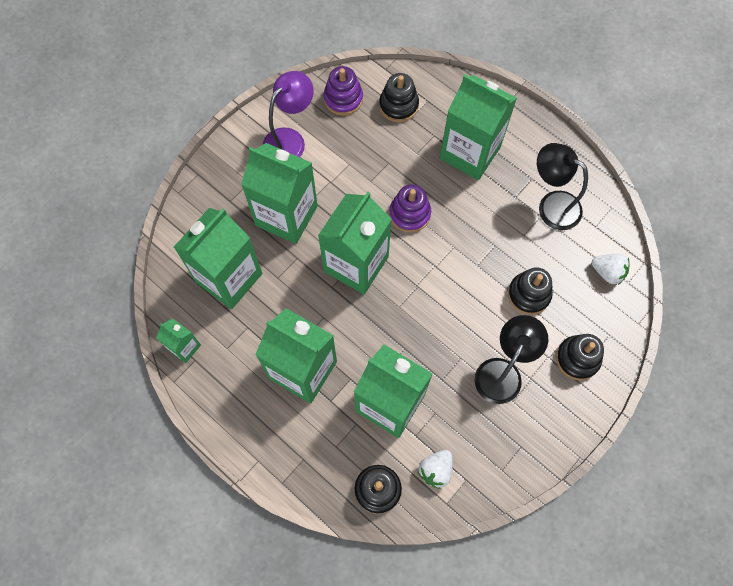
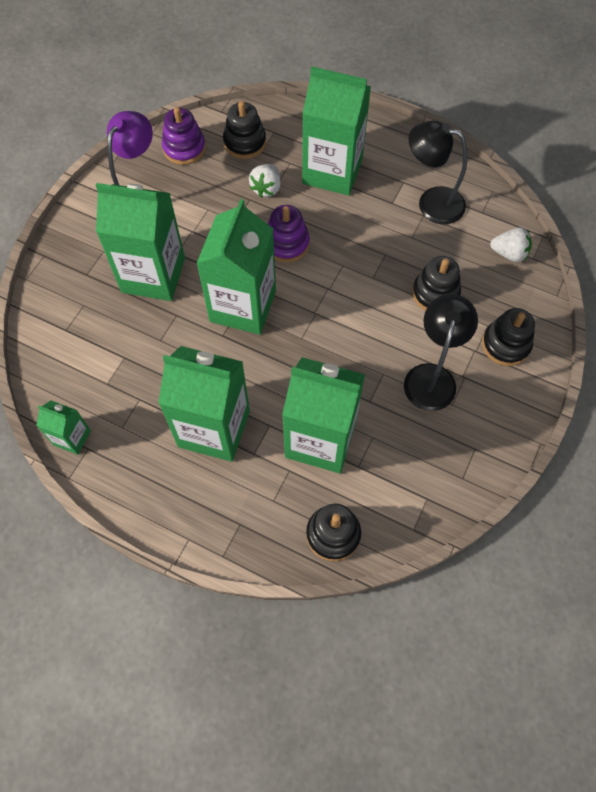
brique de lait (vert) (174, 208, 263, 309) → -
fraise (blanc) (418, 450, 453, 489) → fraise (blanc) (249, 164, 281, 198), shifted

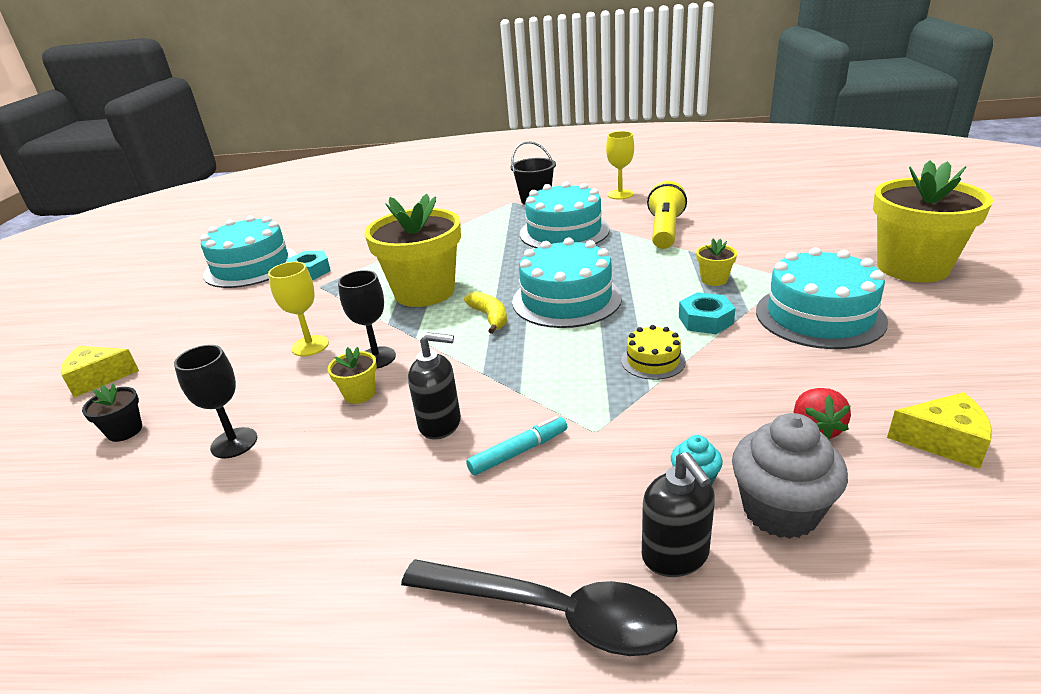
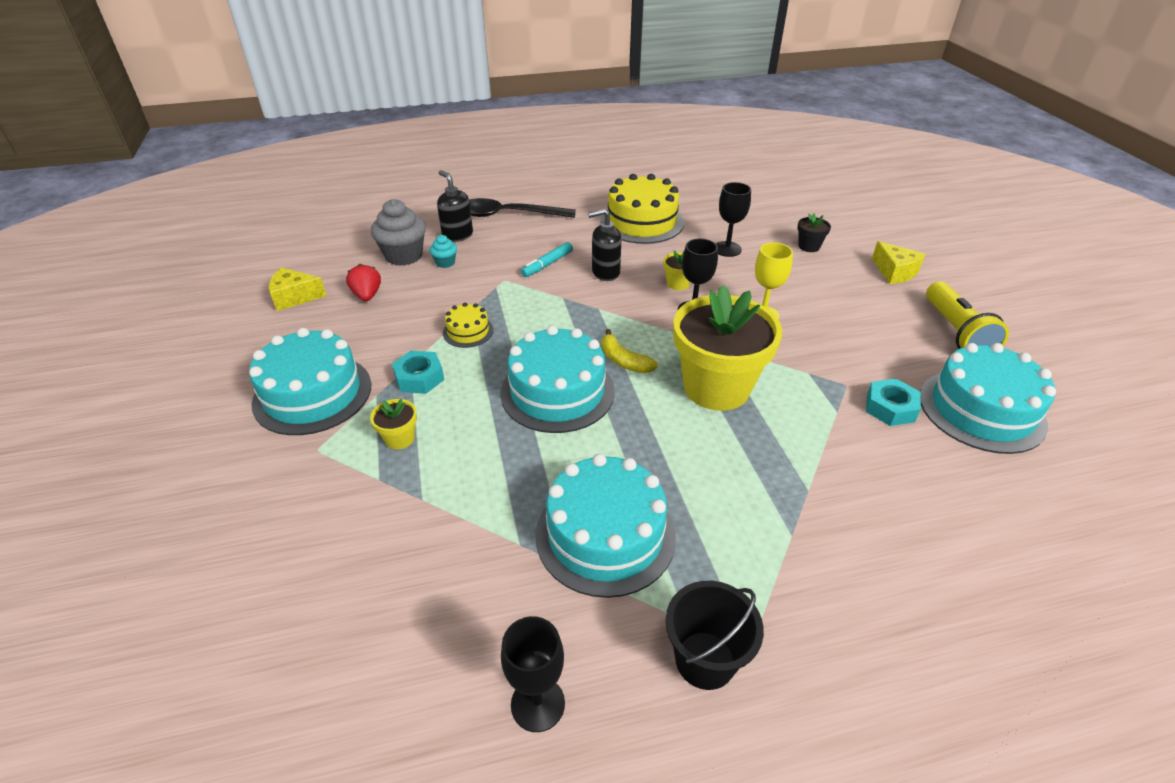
pot de fleurs (jaune) (873, 160, 993, 282) → -
- → gâteau (jaune) (600, 174, 684, 244)
lampe de poche (jaune) (647, 181, 687, 249) → lampe de poche (jaune) (926, 282, 1009, 349), shifted
verre à pied (jaune) (606, 131, 634, 199) → verre à pied (noir) (501, 616, 565, 732)
fromage (jaune) (60, 346, 139, 398) → fromage (jaune) (872, 241, 925, 284), 90 degrees clockwise

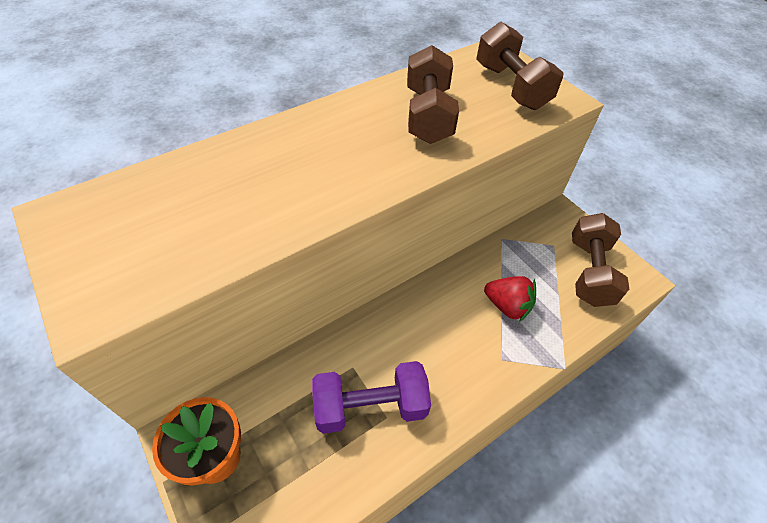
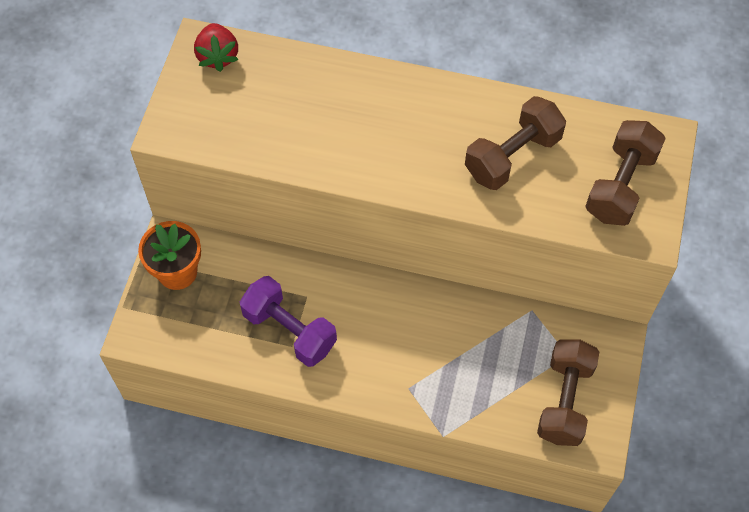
fraise (rouge) (484, 276, 536, 322) → fraise (rouge) (194, 23, 238, 72), shifted
haltère (marron) (572, 213, 629, 307) → haltère (marron) (537, 339, 599, 446), 45 degrees counterclockwise

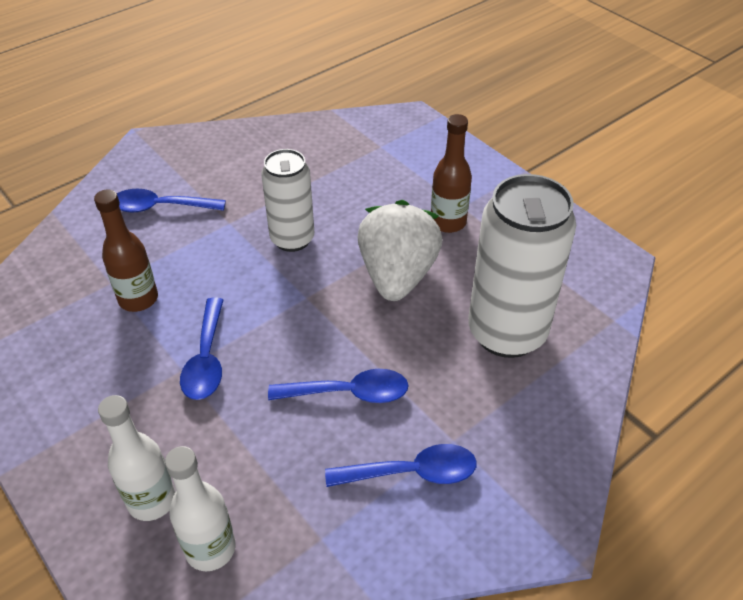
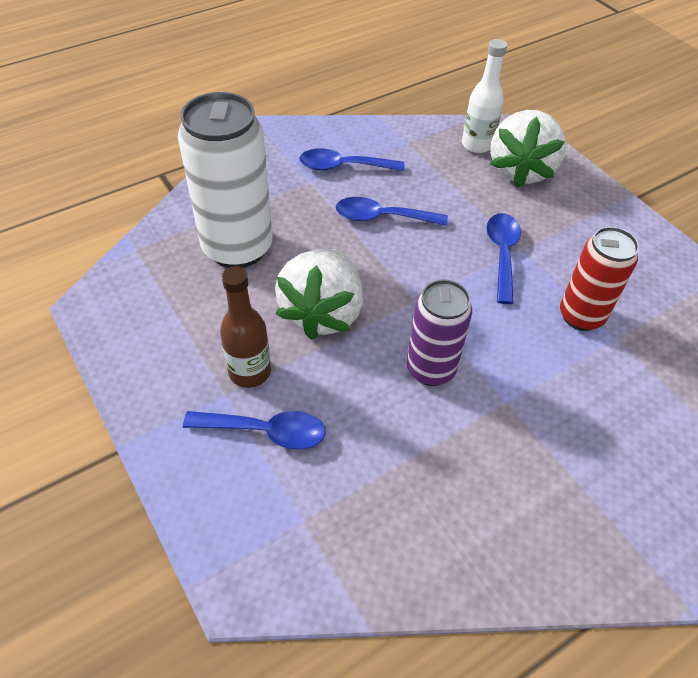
cuillère (bleu) (117, 189, 226, 213) → cuillère (bleu) (183, 411, 326, 449), shifted
bouteille (marron) (94, 189, 158, 312) → canette (rouge) (560, 227, 639, 331)
bouteille (blanc) (98, 395, 176, 521) → fraise (blanc) (490, 110, 566, 188)
canette (blanc) (261, 149, 314, 252) → canette (violet) (407, 279, 472, 386)

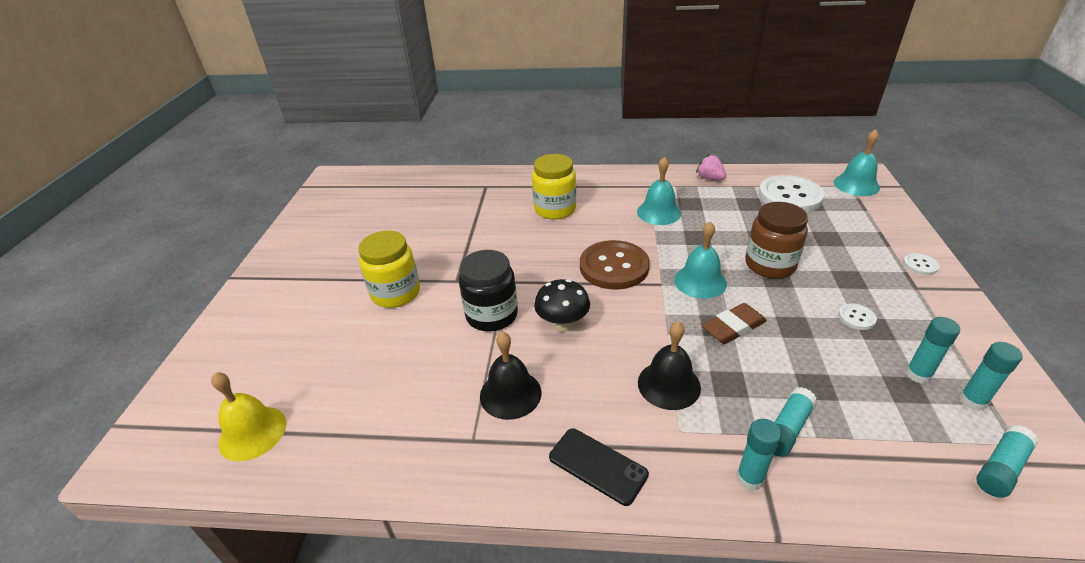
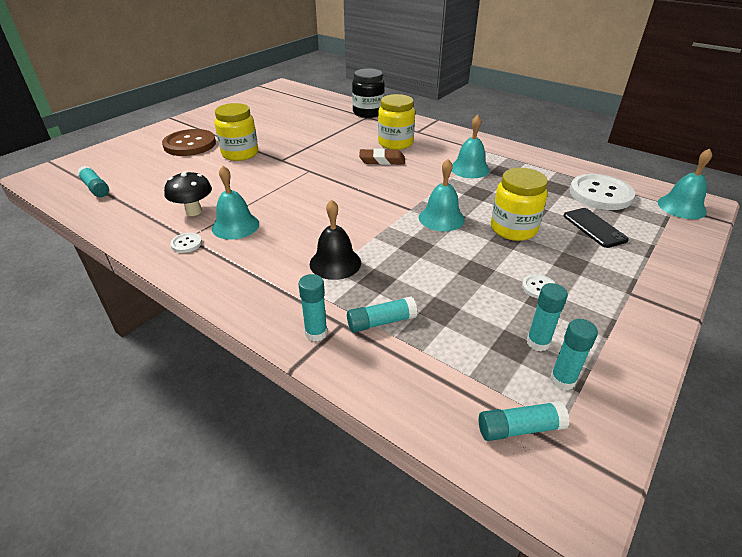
fraise (rose) (696, 154, 726, 180) → -
bocal (noir) (459, 250, 518, 331) → bocal (noir) (352, 68, 385, 118), shifted
champignon (noir) (534, 279, 590, 332) → champignon (noir) (164, 171, 212, 216), shifted
téléphone (noir) (549, 429, 649, 506) → téléphone (noir) (564, 208, 629, 248), shifted
bouton (marron) (580, 240, 650, 290) → bouton (marron) (162, 129, 216, 156), shifted
gomme (marron) (702, 303, 767, 344) → gomme (marron) (359, 149, 405, 165), shifted
bouton (blanc) (903, 253, 939, 275) → bouton (blanc) (170, 233, 202, 253), shifted
cloche (jaune) (211, 372, 286, 461) → bâton de colle (turquoise) (77, 166, 109, 197)
cloche (noir) (480, 332, 542, 420) → cloche (turquoise) (212, 166, 259, 240)
bocal (marron) (745, 202, 808, 278) → bocal (jaune) (491, 168, 548, 241)

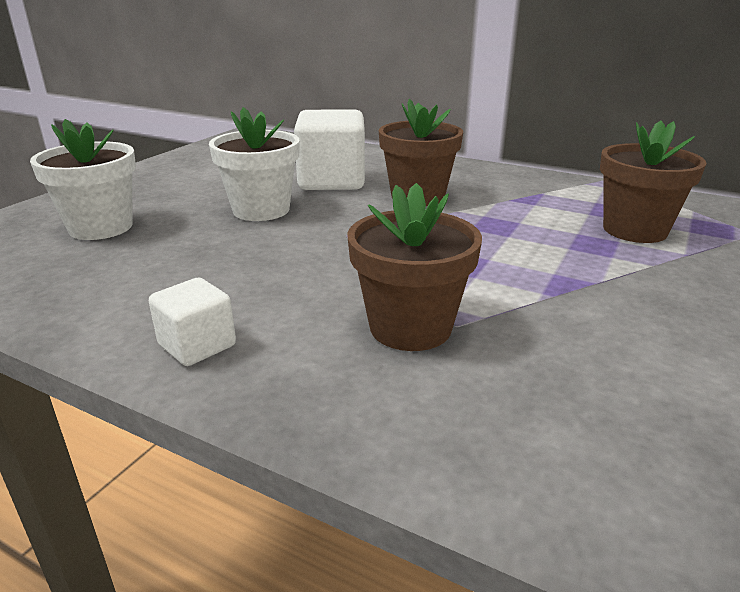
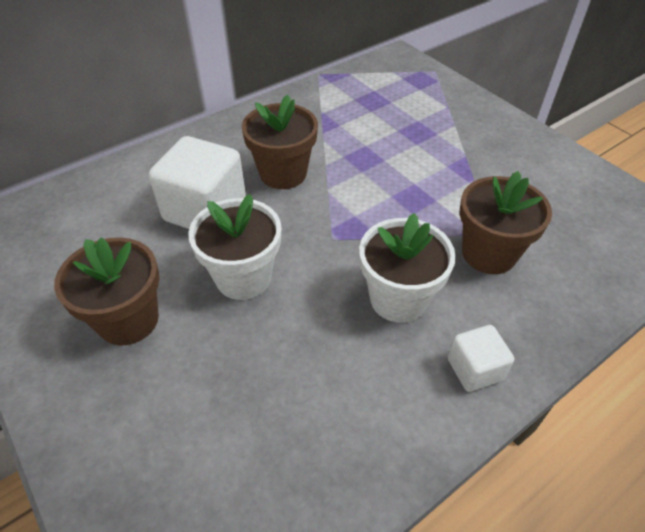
pot de fleurs (blanc) (30, 119, 136, 240) → pot de fleurs (blanc) (359, 213, 456, 323), shifted
pot de fleurs (marron) (600, 121, 706, 243) → pot de fleurs (marron) (54, 237, 160, 345), shifted

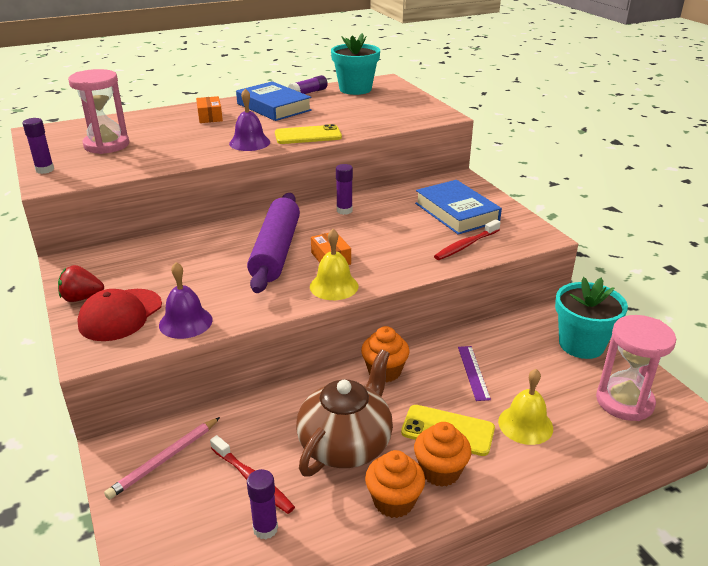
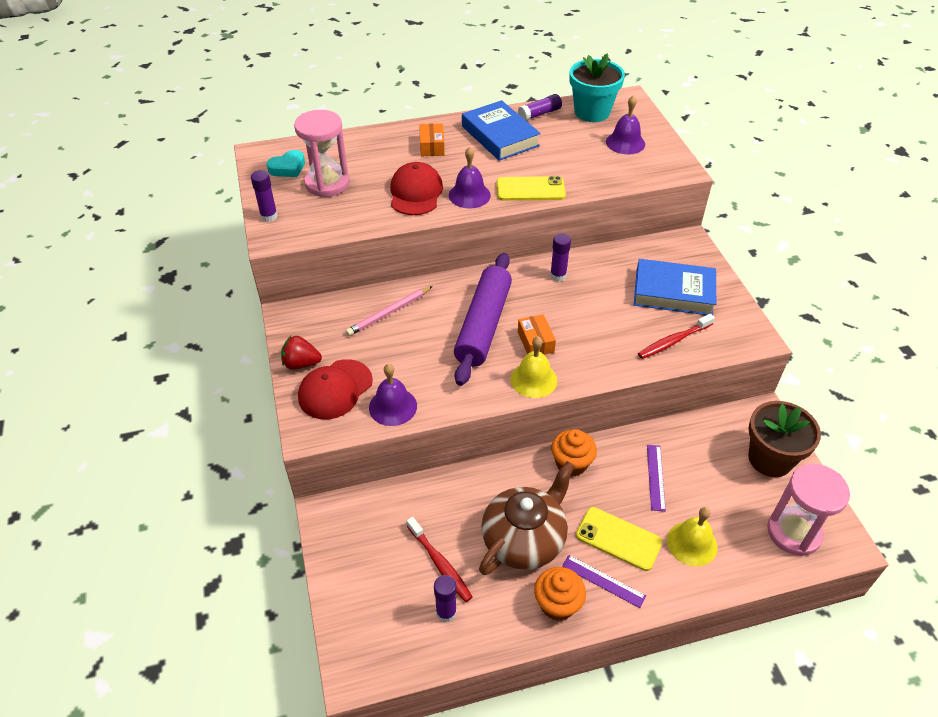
- → cœur (turquoise) (267, 150, 305, 177)
- → casquette (rouge) (390, 162, 443, 215)
- → cloche (violet) (606, 95, 645, 154)
crayon (rose) (104, 417, 220, 500) → crayon (rose) (346, 286, 433, 336), shifted
muffin (orange) (414, 422, 471, 487) → règle (violet) (562, 555, 646, 608)
pot de fleurs (turquoise) (555, 277, 628, 359) → pot de fleurs (marron) (748, 401, 821, 477)
livre (bleu) (415, 180, 502, 235) → livre (bleu) (634, 259, 716, 315), 60 degrees counterclockwise

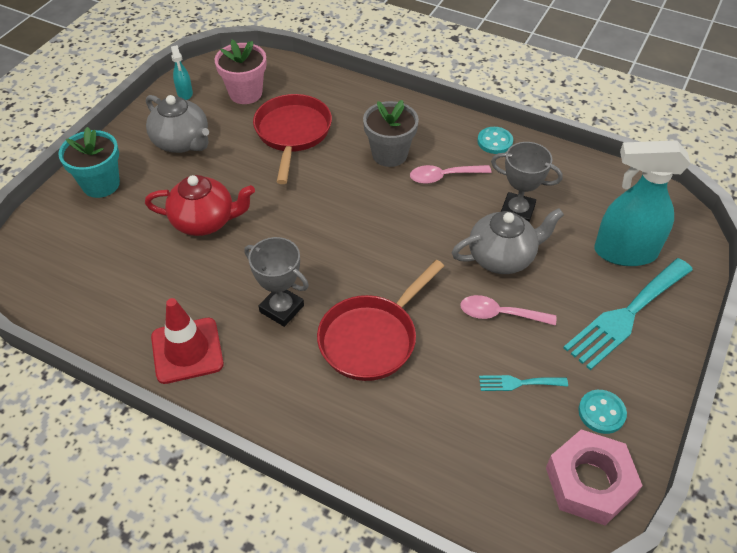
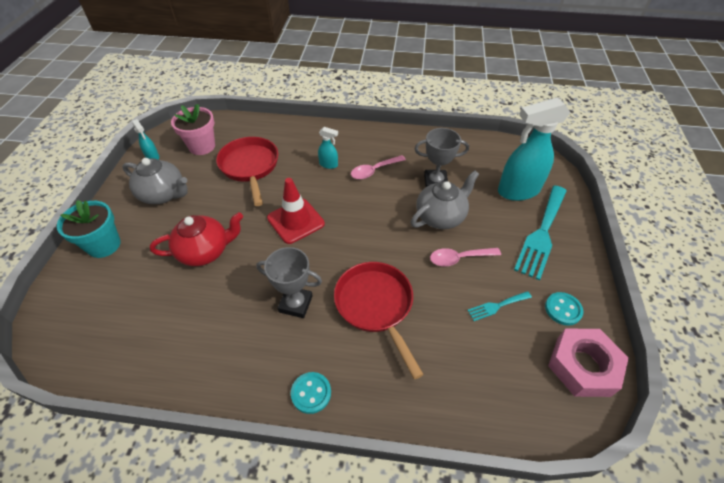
cône de chantier (rouge) (151, 298, 224, 384) → cône de chantier (rouge) (267, 178, 325, 244), shifted
bouton (turquoise) (477, 127, 513, 154) → bouton (turquoise) (291, 372, 331, 414), shifted
pot de fleurs (gris) (363, 100, 419, 167) → vaporisateur (turquoise) (318, 127, 338, 169)
poêle (rouge) (317, 260, 444, 381) → poêle (rouge) (334, 262, 424, 379), 135 degrees clockwise

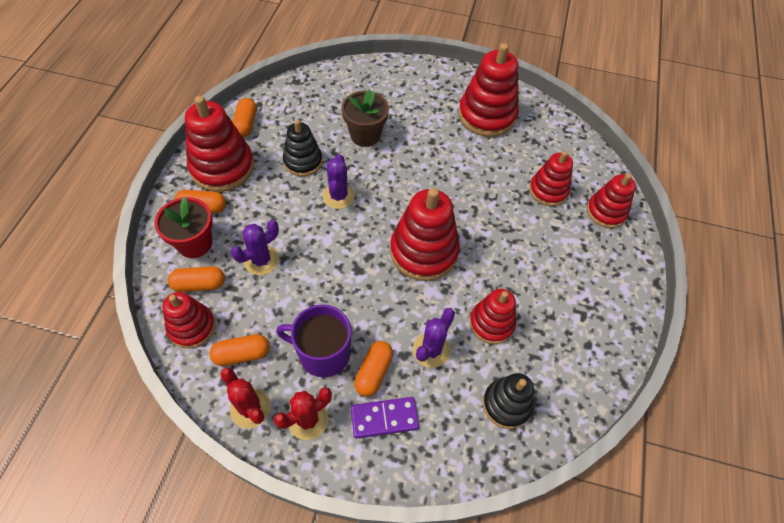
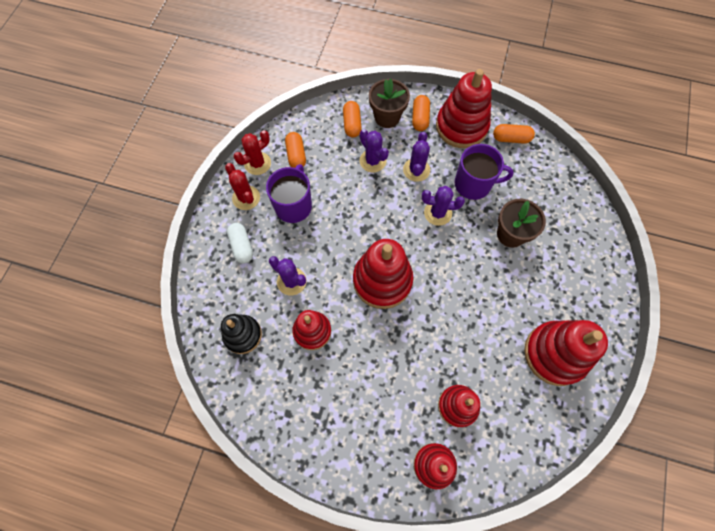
jouet à empiler (rouge) (163, 292, 215, 349) → -
gélule (orange) (354, 341, 393, 396) → -
- → cactus (violet) (403, 132, 430, 182)
jouet à empiler (noir) (283, 120, 322, 176) → tasse (violet) (454, 144, 513, 200)
domino (violet) (351, 397, 419, 439) → gélule (blanc) (227, 223, 253, 263)
pot de fleurs (rouge) (155, 197, 212, 258) → pot de fleurs (marron) (369, 78, 410, 128)

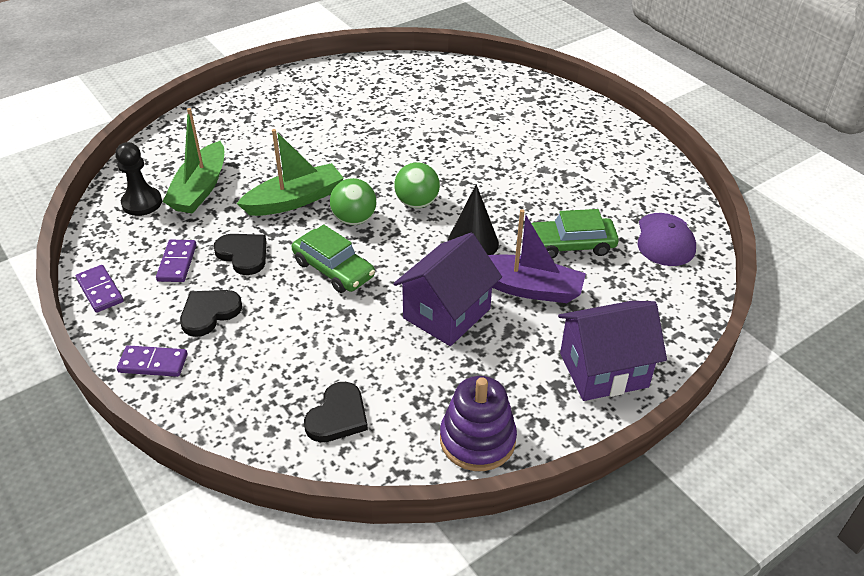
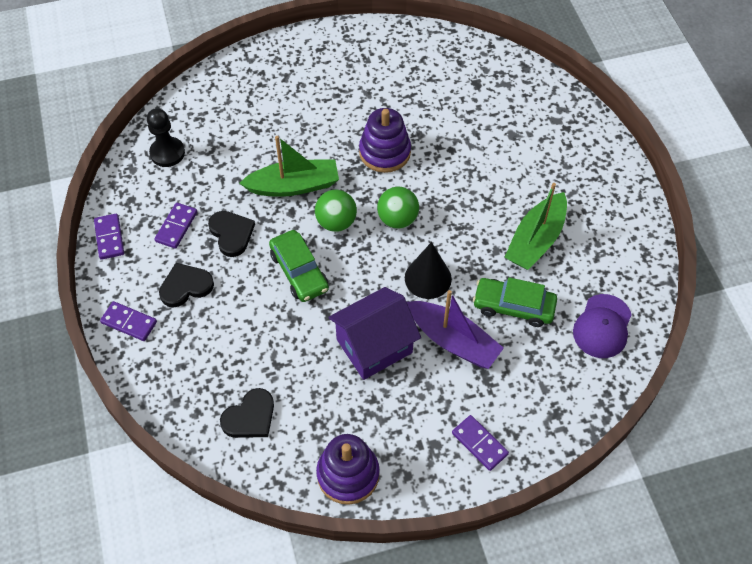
- → jouet à empiler (violet) (359, 108, 411, 173)
bateau (vert) (163, 108, 224, 214) → bateau (vert) (505, 183, 567, 270), shifted
maison (violet) (558, 301, 667, 401) → domino (violet) (452, 415, 509, 471)

